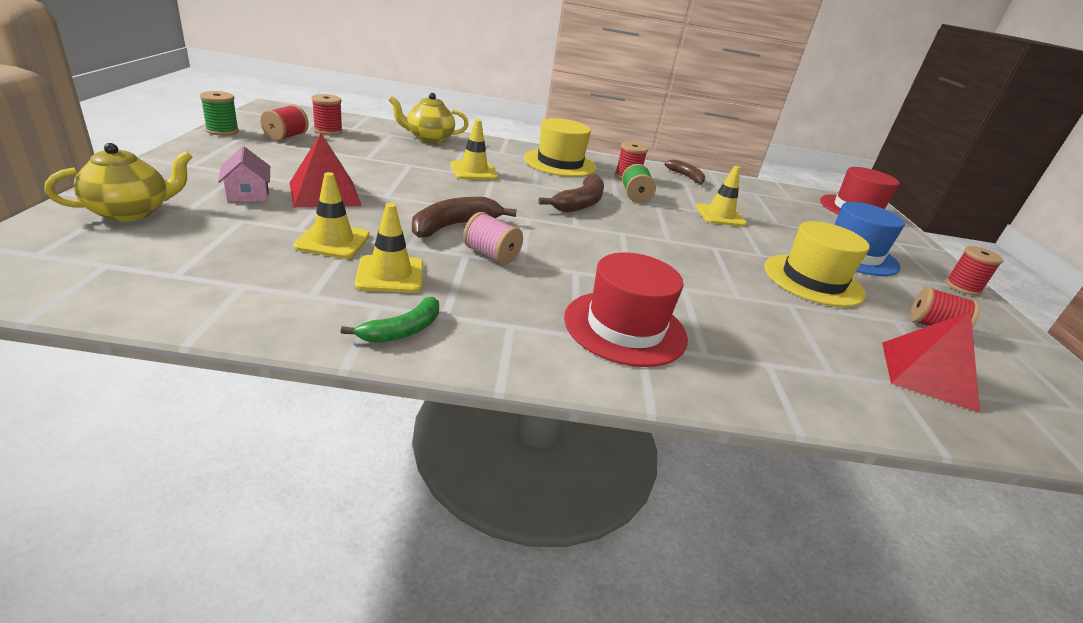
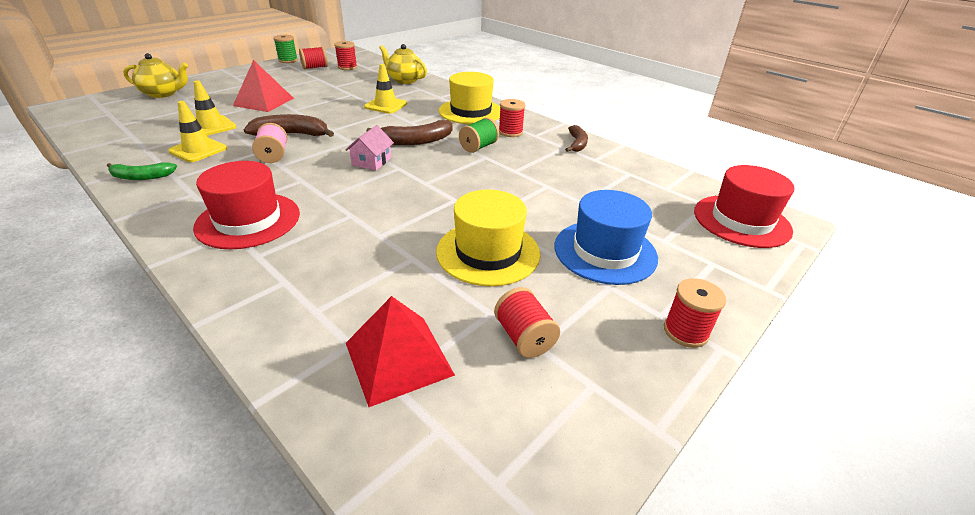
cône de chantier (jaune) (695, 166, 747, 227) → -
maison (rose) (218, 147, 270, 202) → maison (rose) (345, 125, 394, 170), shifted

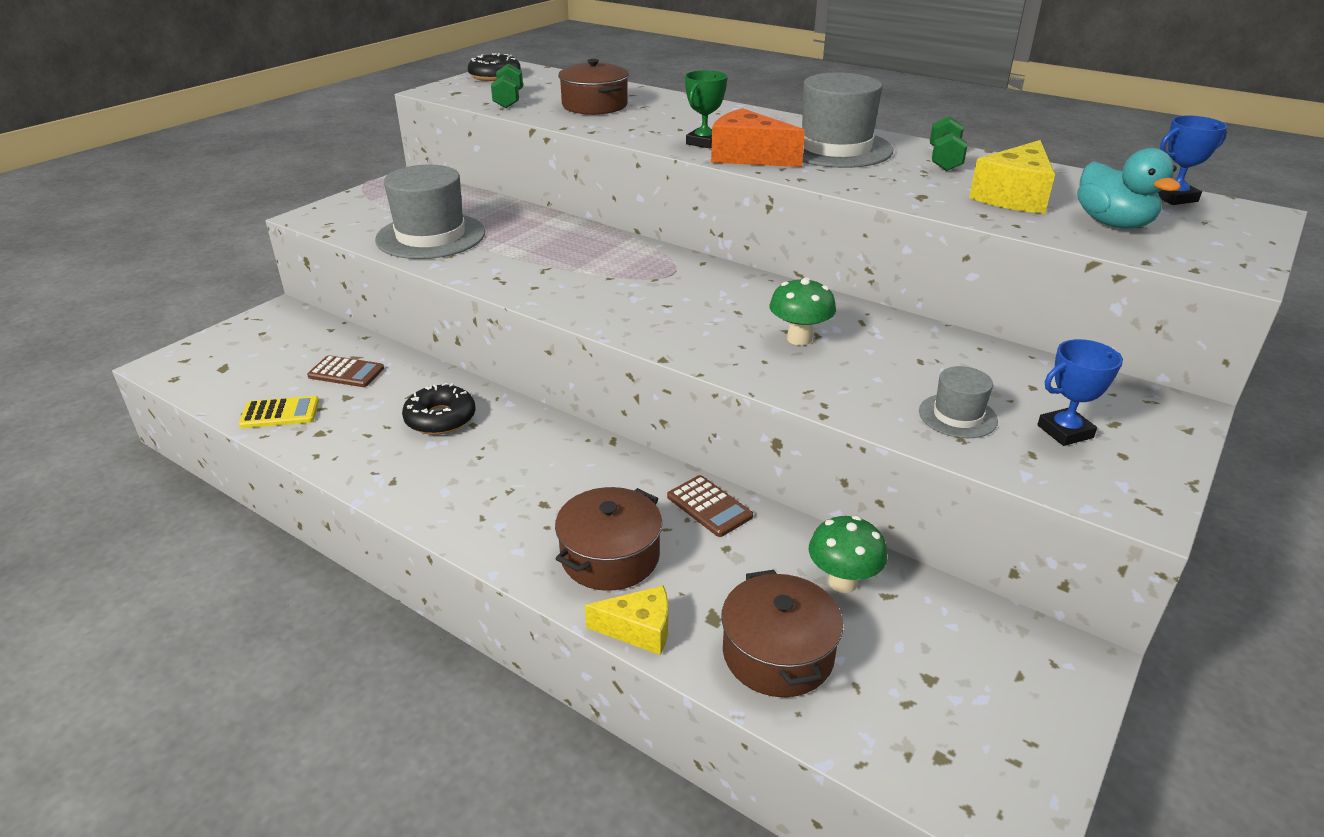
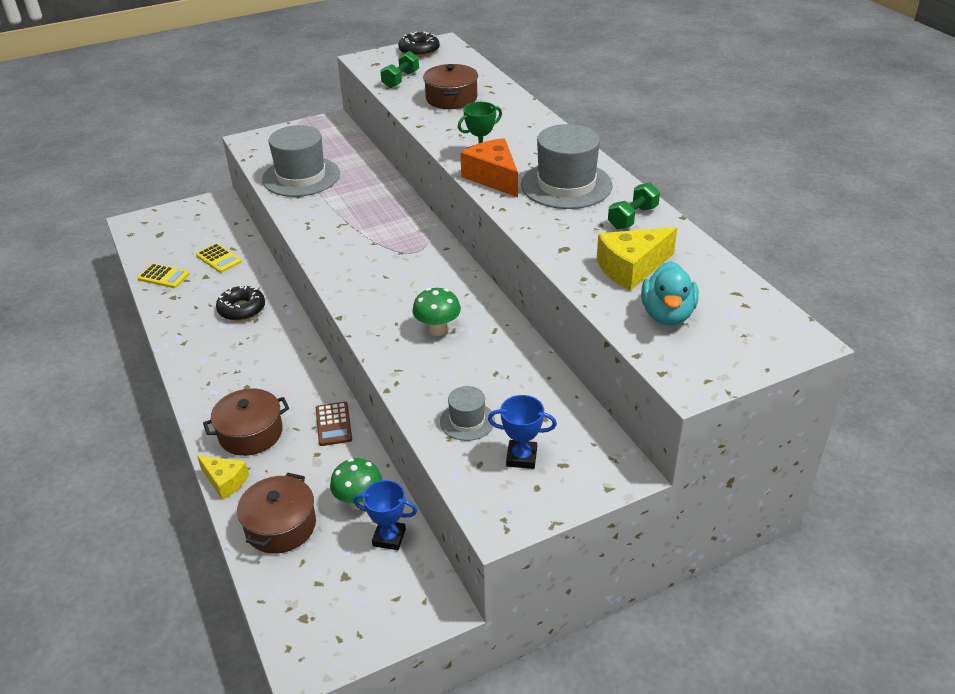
trophée (bleu) (1158, 115, 1227, 205) → trophée (bleu) (353, 480, 417, 550), shifted
calculatrice (marron) (307, 355, 384, 387) → calculatrice (jaune) (196, 243, 242, 273)

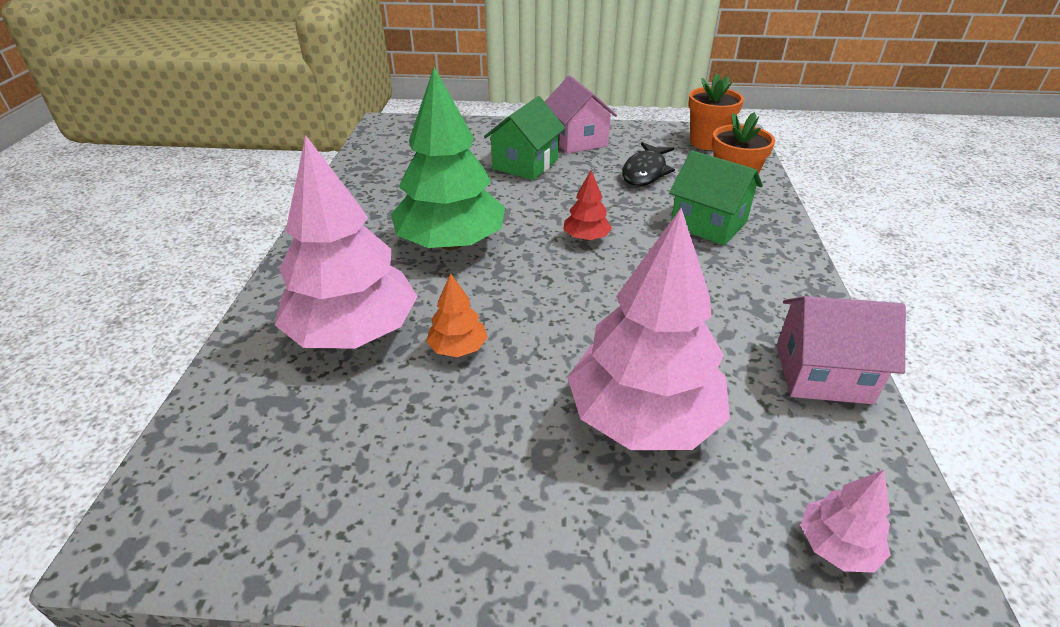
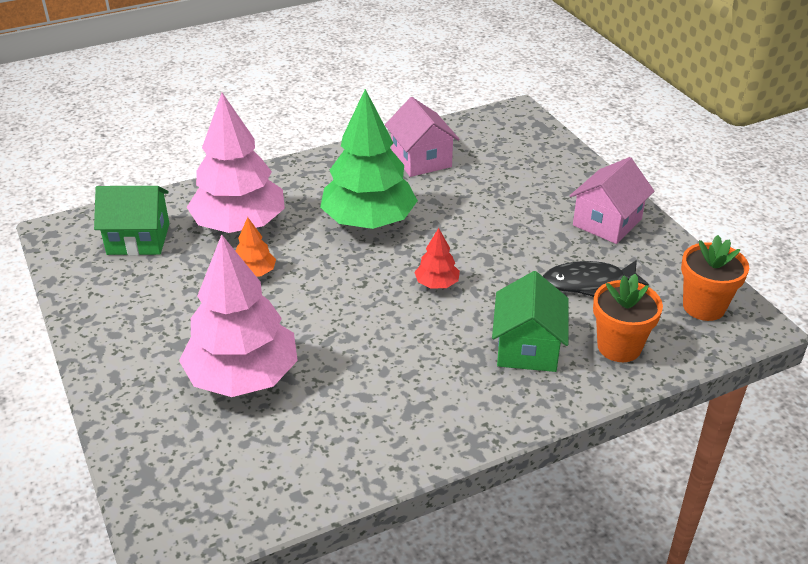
arbre (rose) (801, 470, 891, 573) → -
maison (vert) (484, 96, 565, 180) → maison (vert) (94, 186, 170, 255), shifted
maison (rose) (777, 296, 906, 404) → maison (rose) (385, 97, 460, 177), shifted

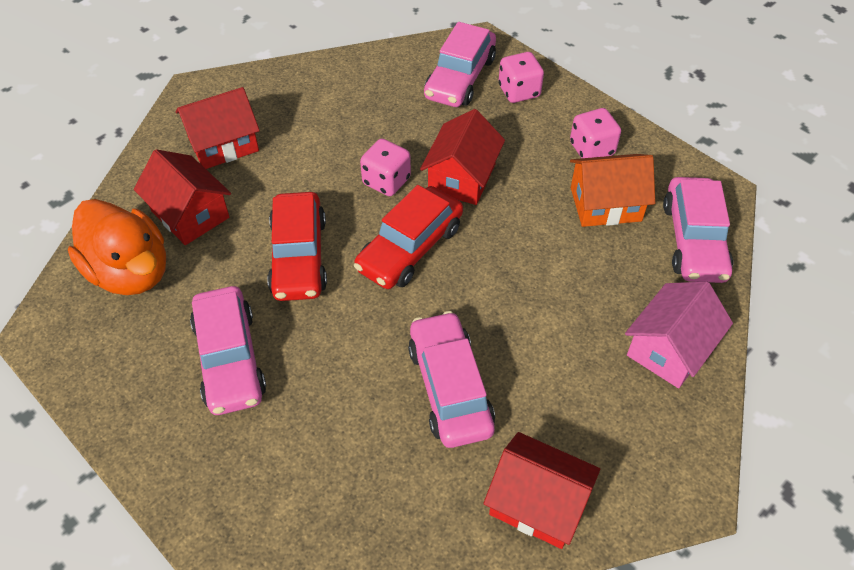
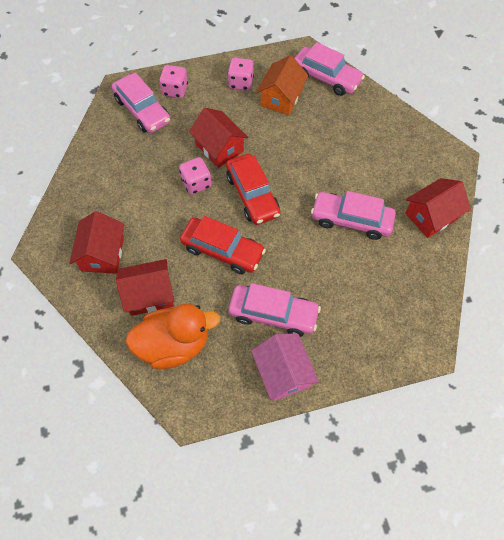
maison (rose) (625, 281, 733, 388) → maison (rose) (251, 334, 319, 401), shifted

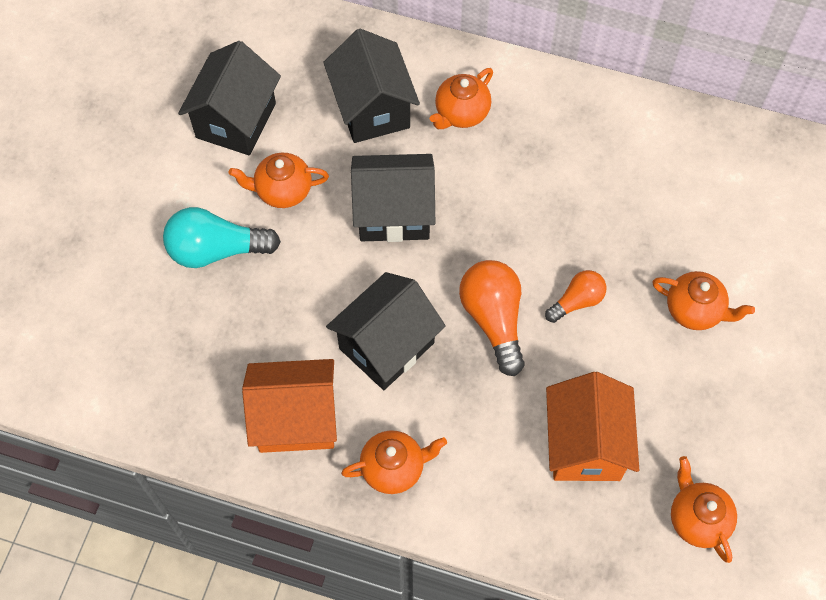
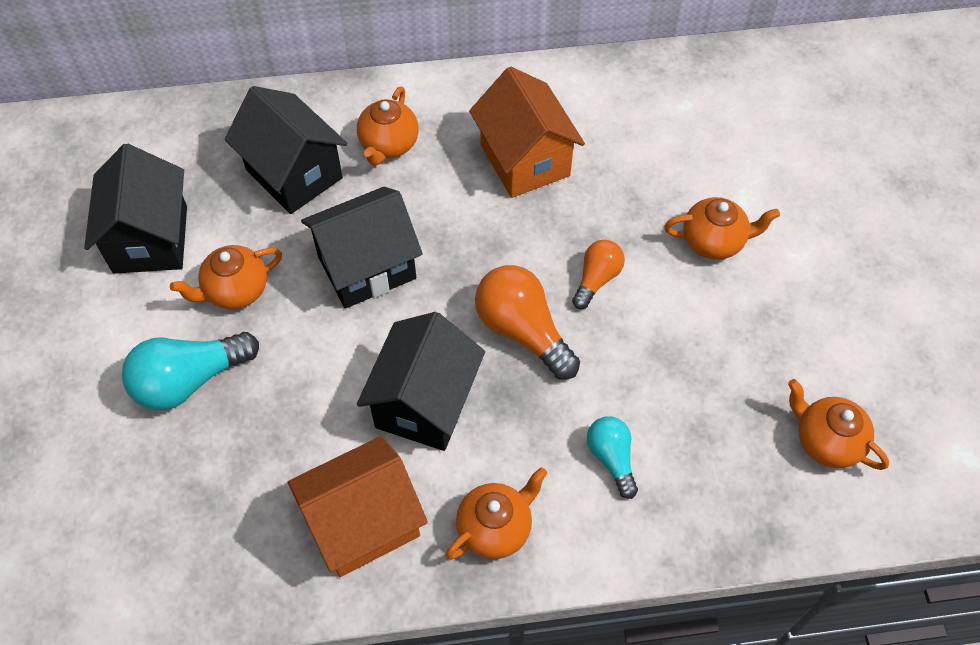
- → ampoule (turquoise) (587, 416, 638, 499)
maison (orange) (546, 372, 639, 481) → maison (orange) (469, 67, 585, 198), shifted

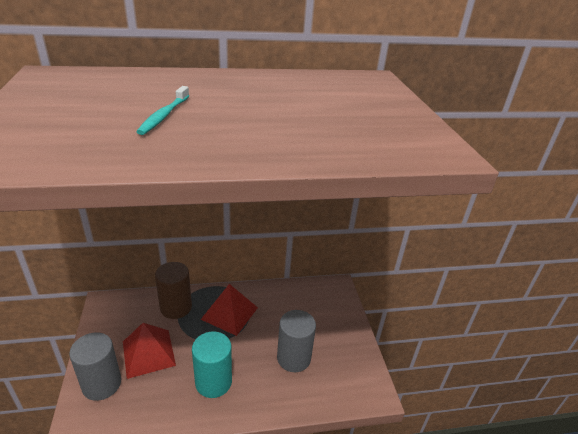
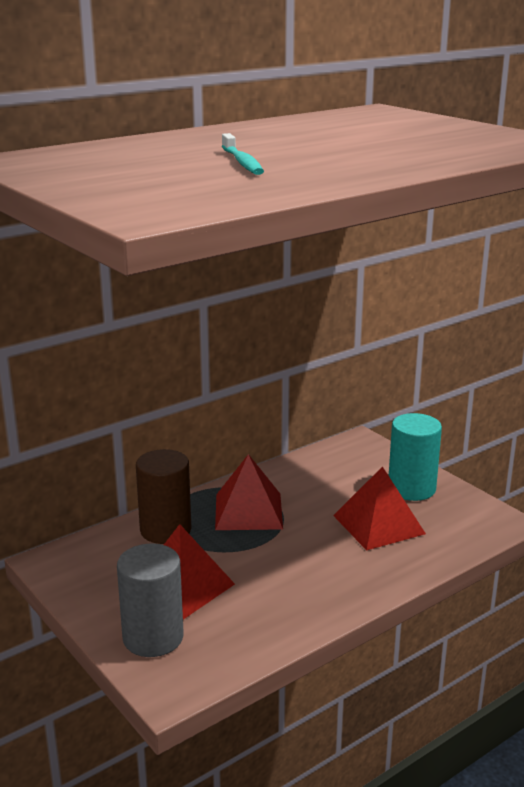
cylindre (turquoise) (192, 331, 232, 398) → cylindre (turquoise) (389, 413, 442, 501), shifted
cylindre (gris) (277, 310, 316, 372) → pyramide (rouge) (333, 466, 426, 551)

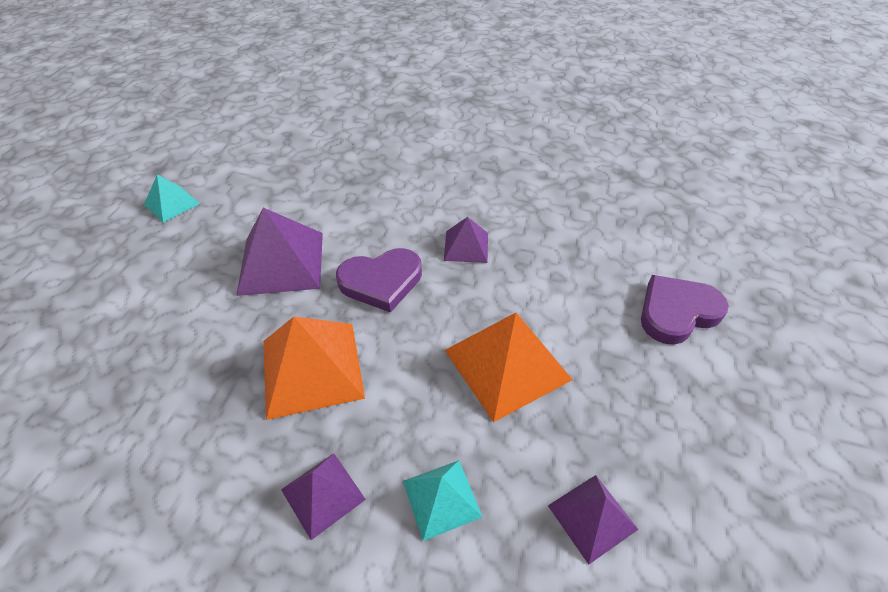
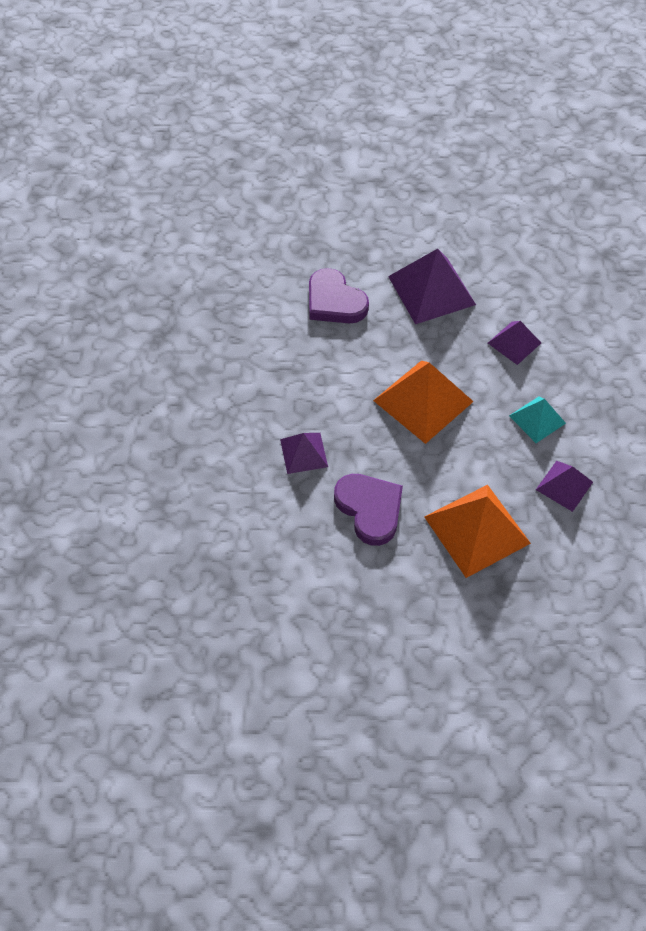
pyramide (turquoise) (144, 175, 200, 223) → -
pyramide (violet) (236, 208, 323, 296) → pyramide (violet) (388, 249, 476, 324), shifted

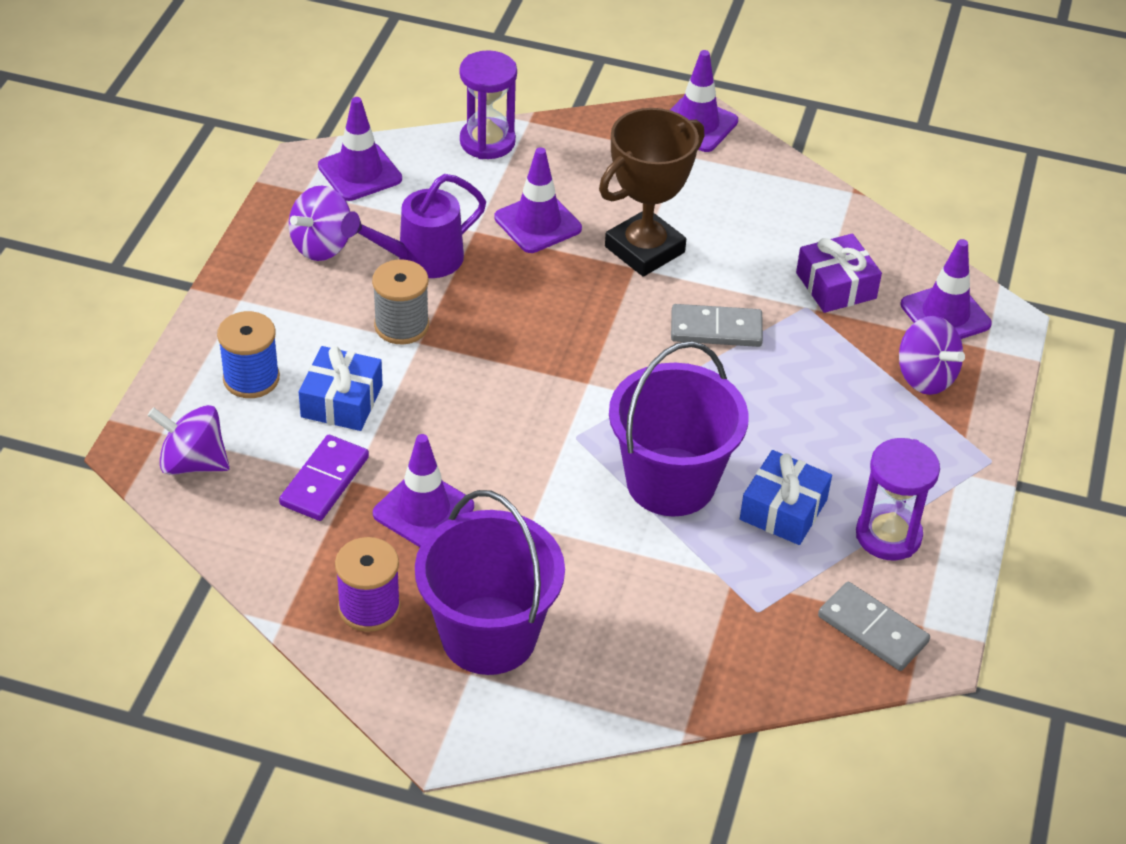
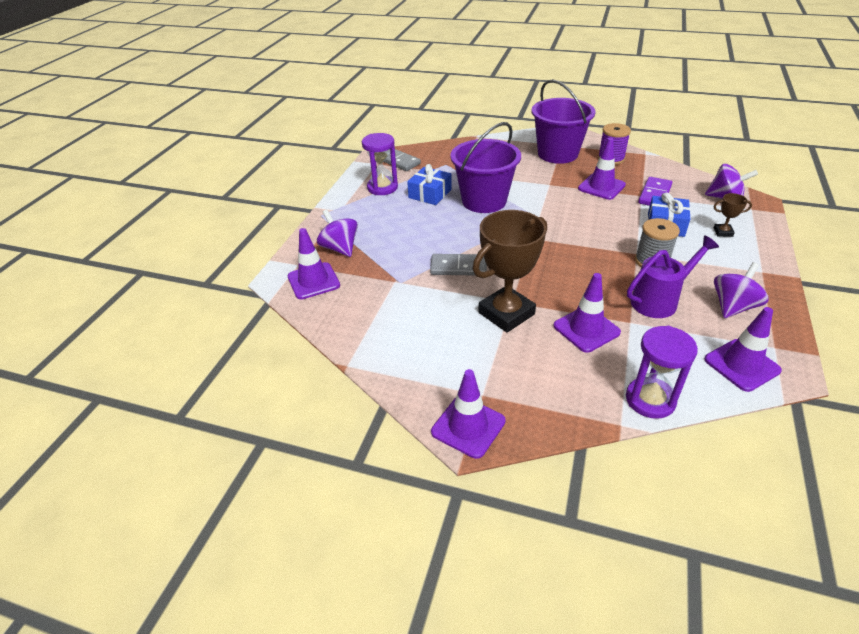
cadeau (violet) (796, 233, 882, 313) → -
bobine (bleu) (217, 311, 280, 398) → trophée (marron) (714, 193, 752, 237)

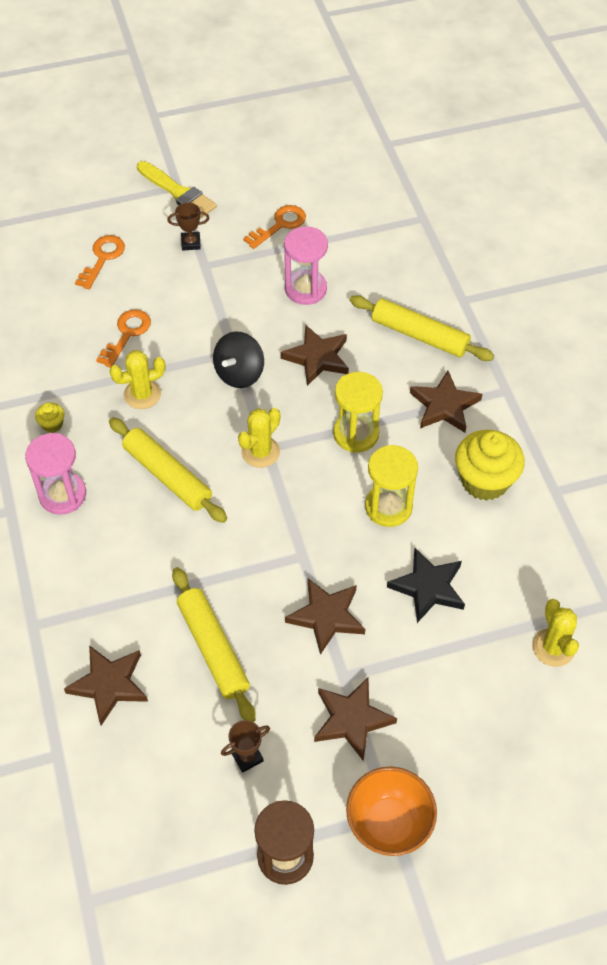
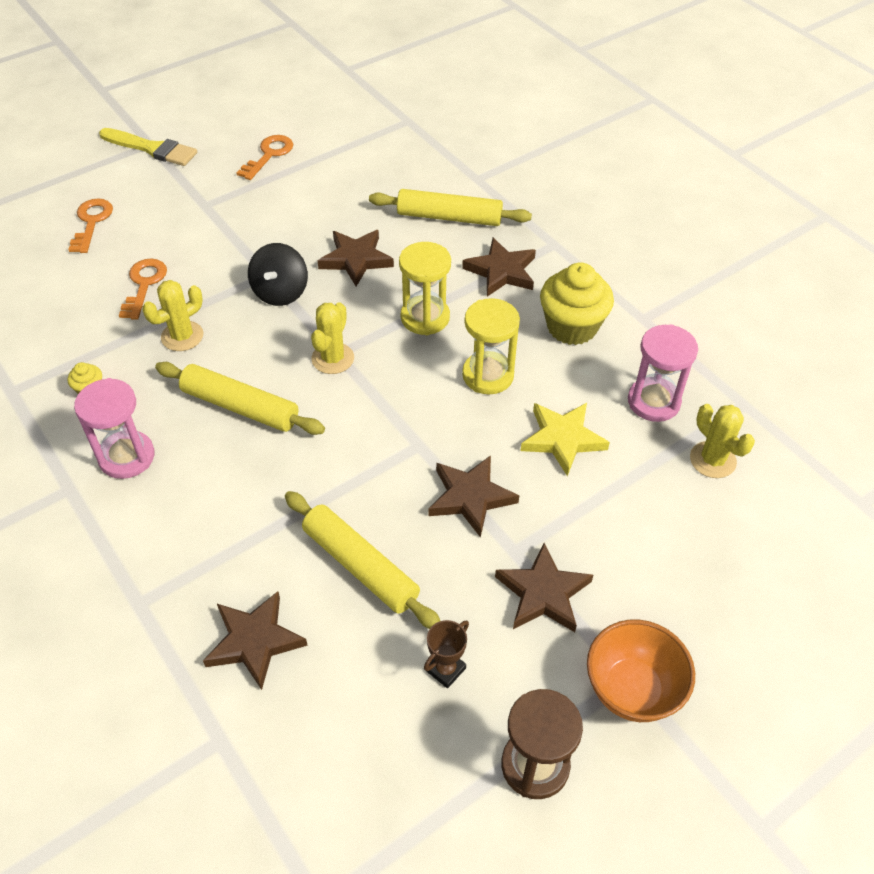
trophée (marron) (167, 203, 209, 250) → -
sablier (rose) (284, 226, 328, 305) → sablier (rose) (628, 324, 698, 422), shifted
étoile (noir) (387, 548, 465, 623) → étoile (jaune) (521, 403, 610, 476)

